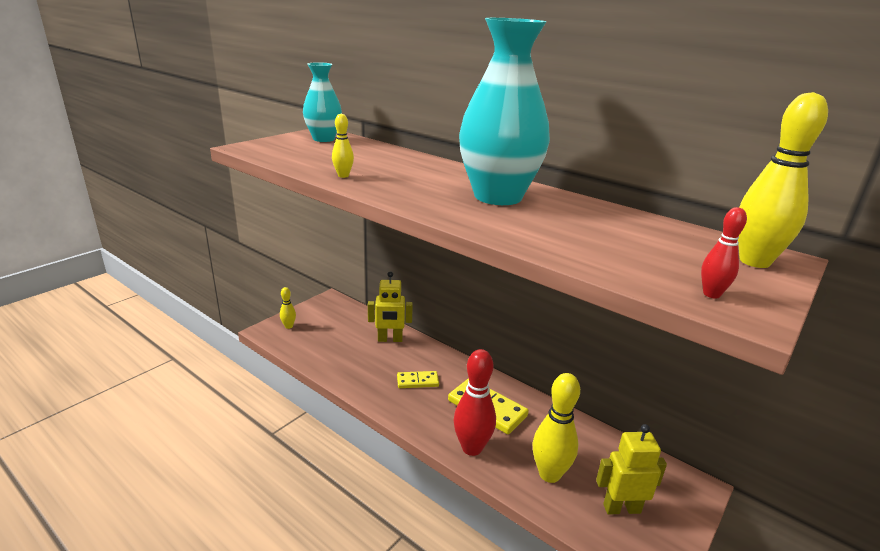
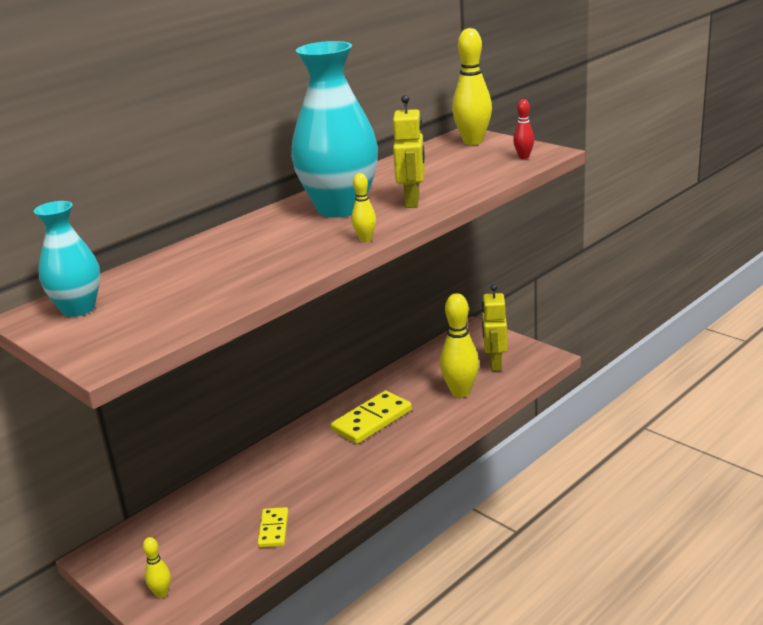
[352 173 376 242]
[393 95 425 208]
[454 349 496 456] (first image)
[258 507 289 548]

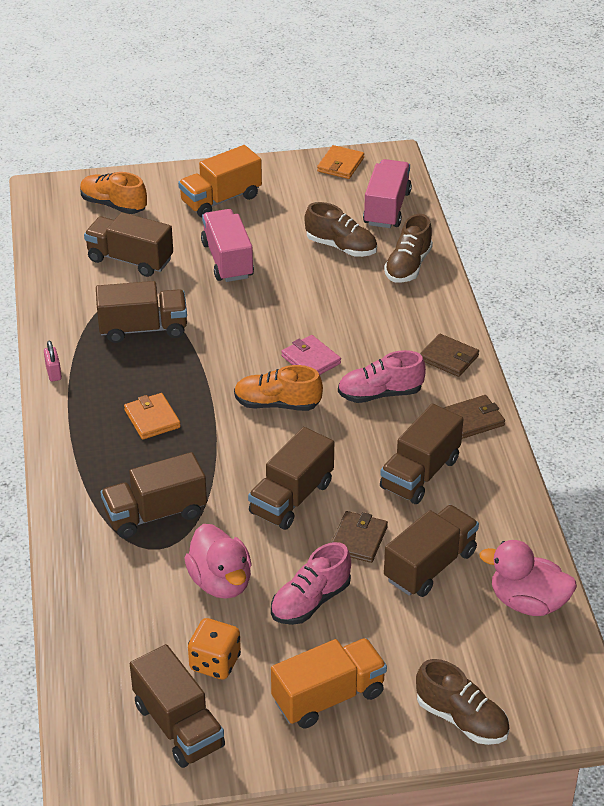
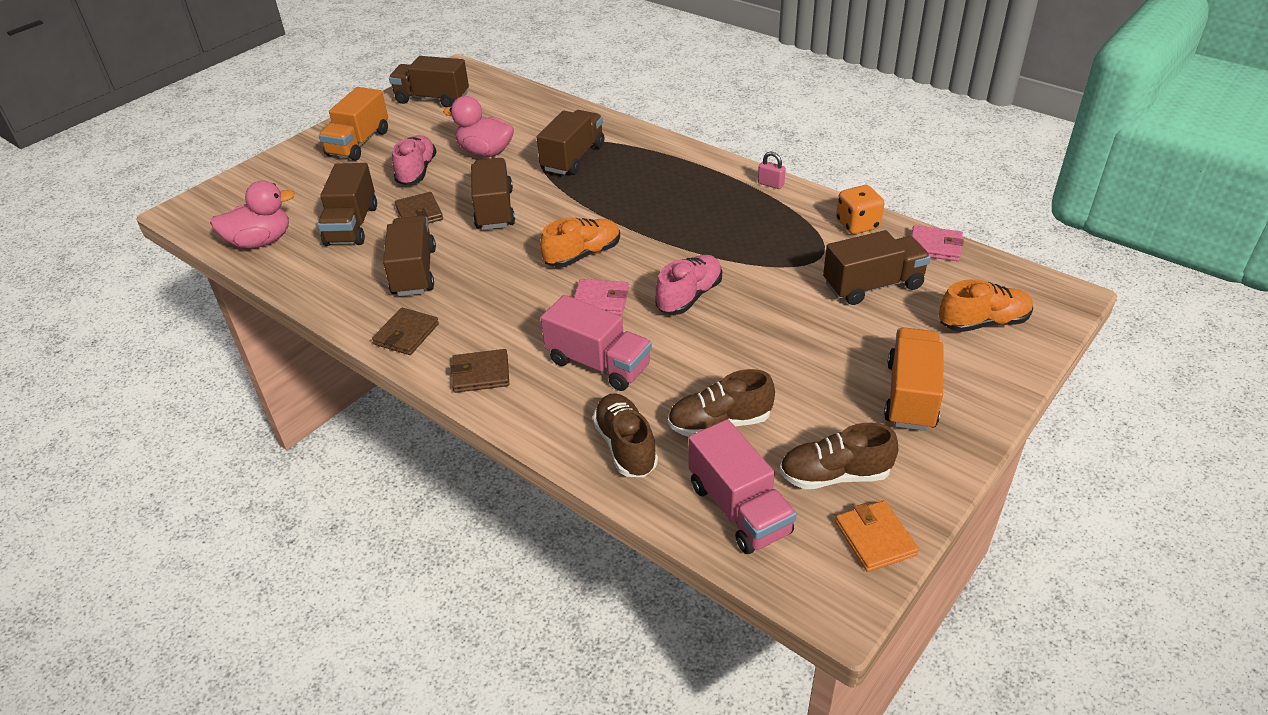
[541 295 652 391]
[96 281 187 343] (first image)
[655 255 722 315]
[124 393 181 440] (first image)
[836 185 885 234]
[780 423 898 489]
[911 225 964 261]

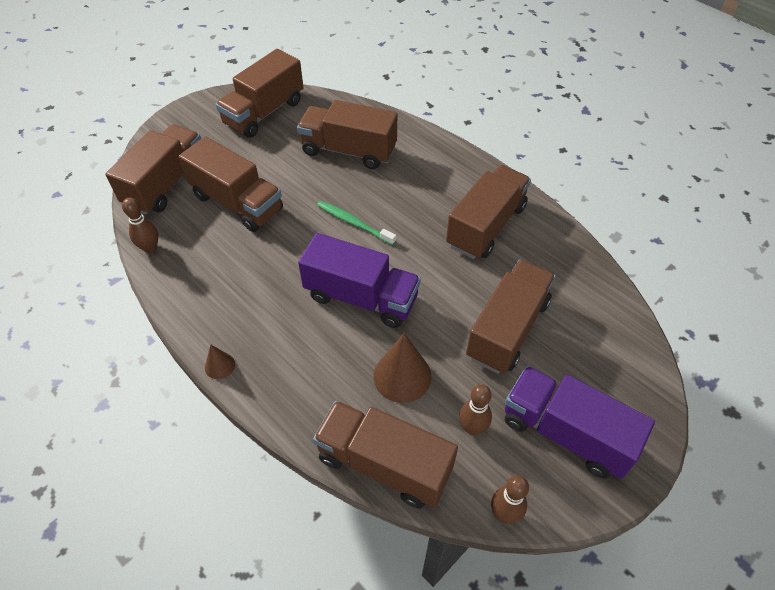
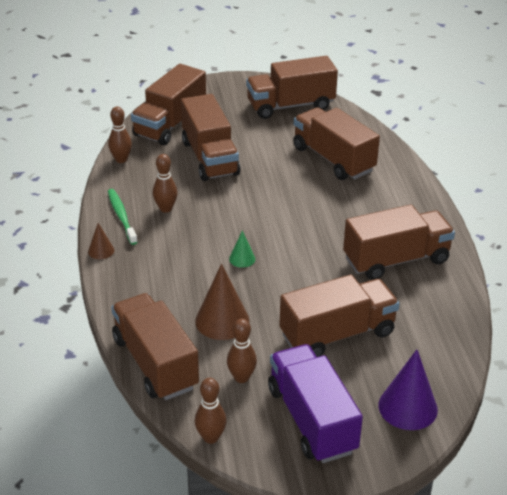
[131 64 206 145]
[108 189 138 245]
[229 230 255 268]
[153 154 178 213]
[378 349 438 430]

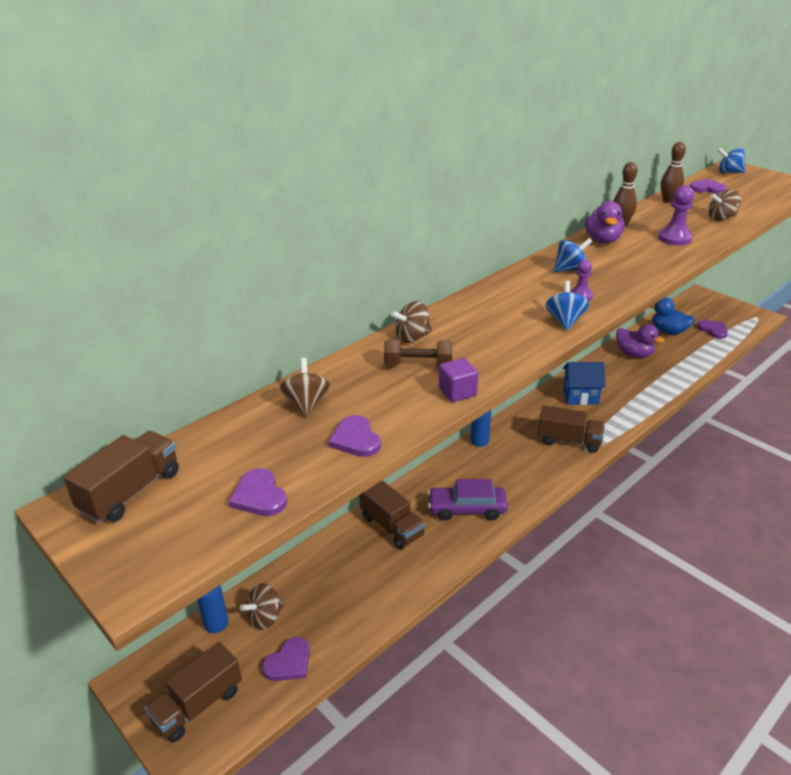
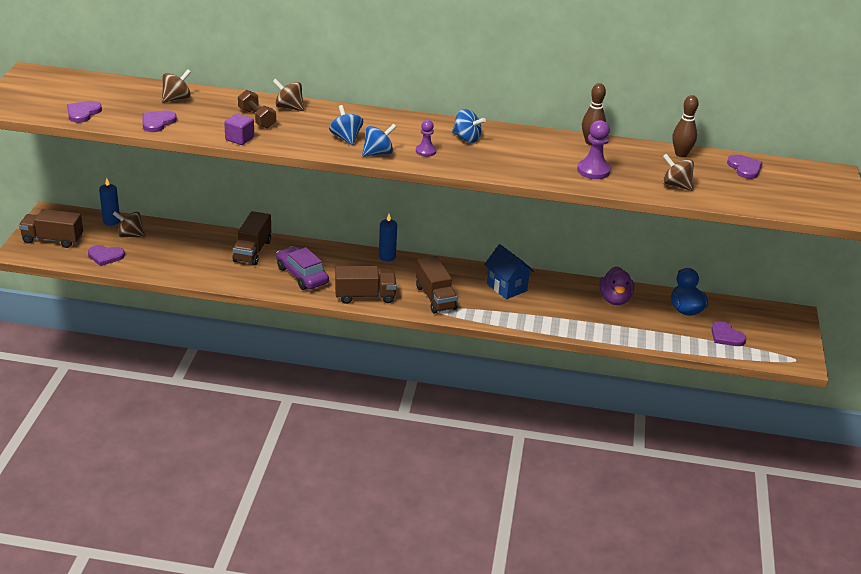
[329 105 363 145]
[585 201 624 244] (first image)
[711 321 746 346]
[335 266 397 304]

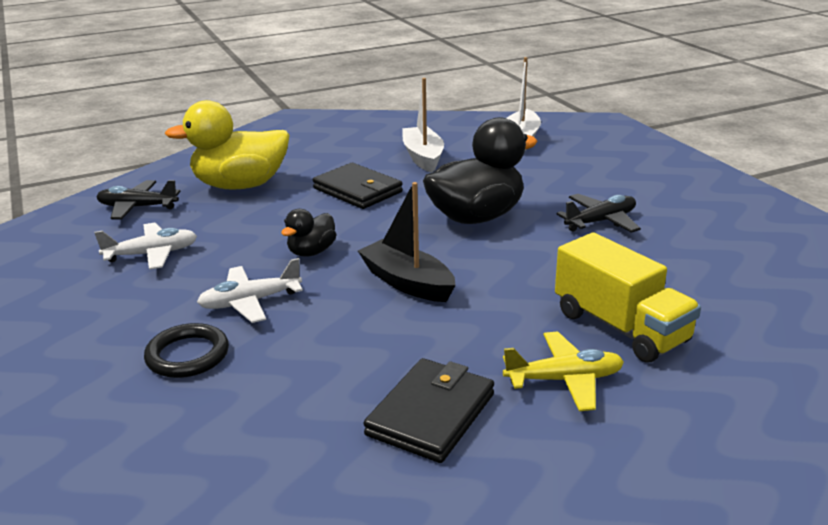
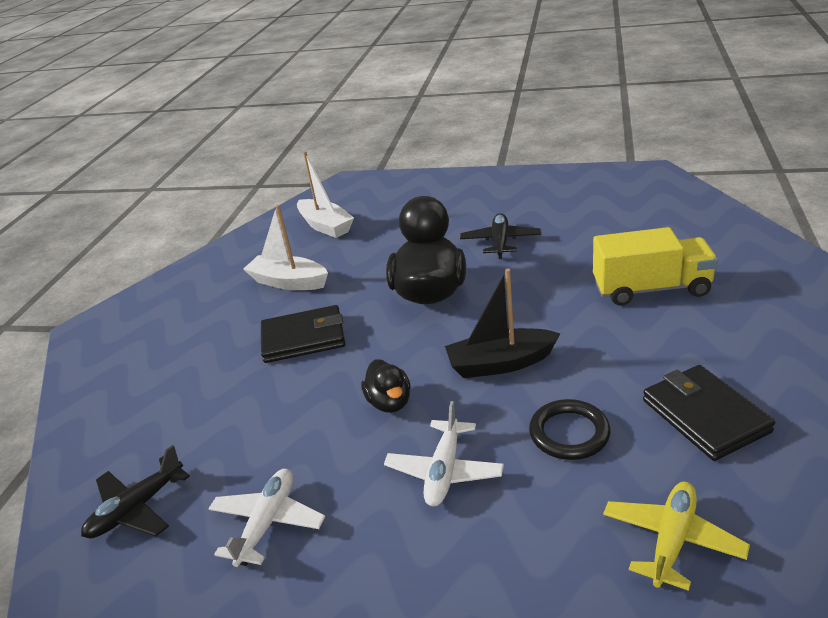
[165 100 290 190] (first image)
[529 399 611 460]
[603 482 750 591]

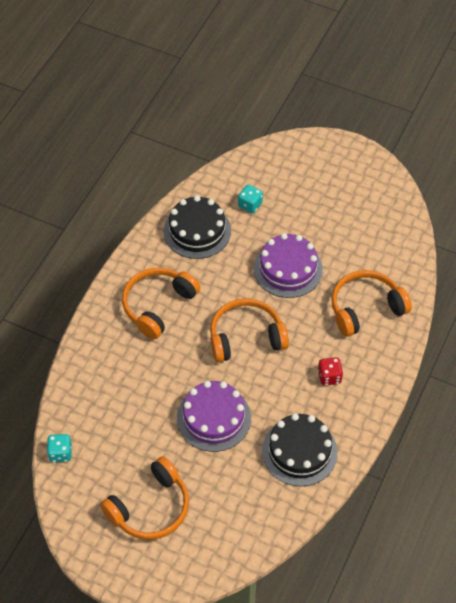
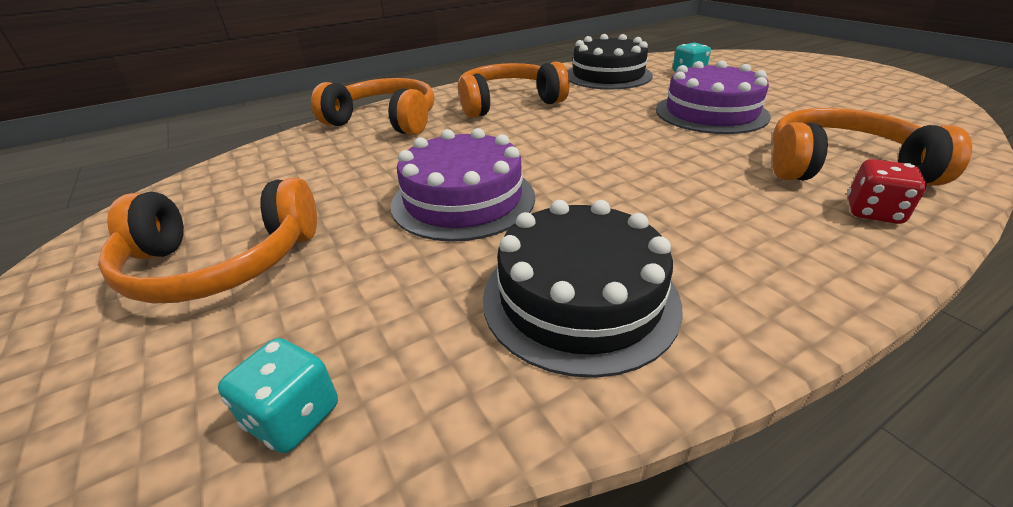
[311 78 434 135]
[847 159 927 224]
[218 338 338 453]

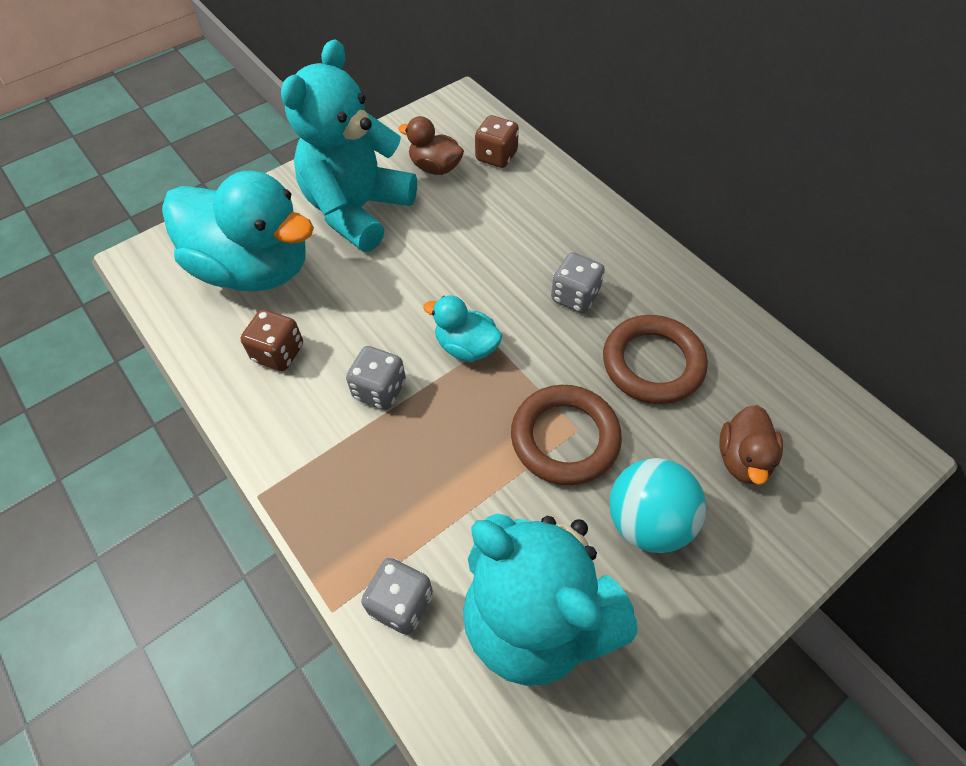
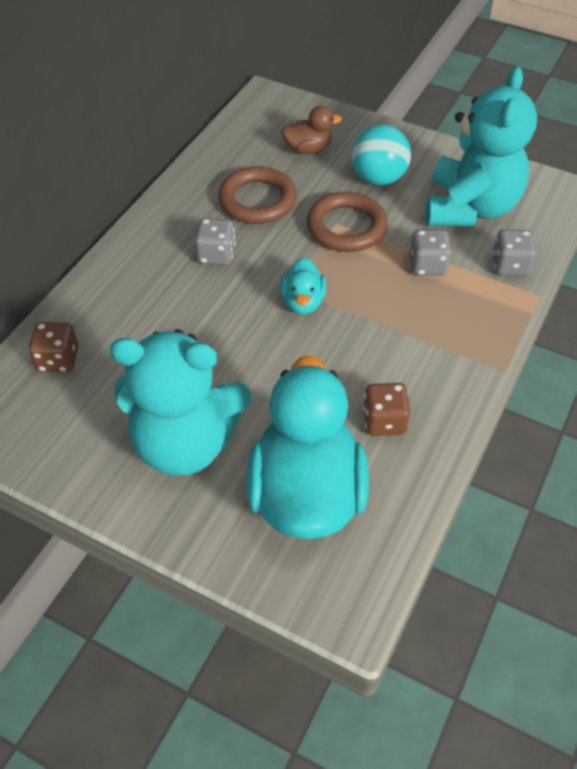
[399 116 464 175] (first image)
[410 229 452 276]

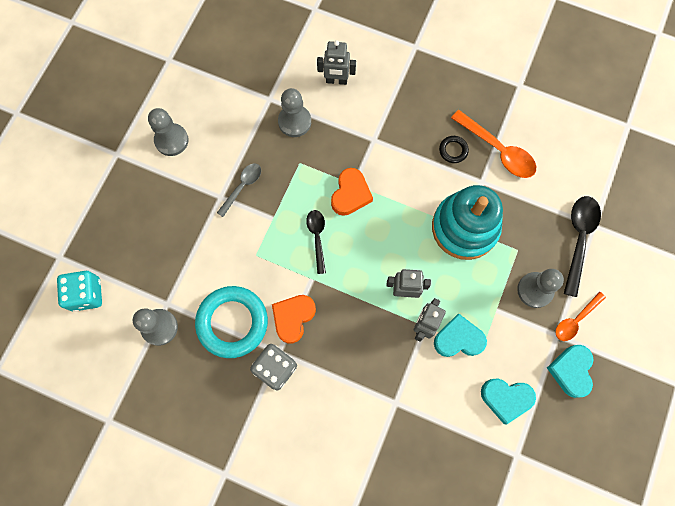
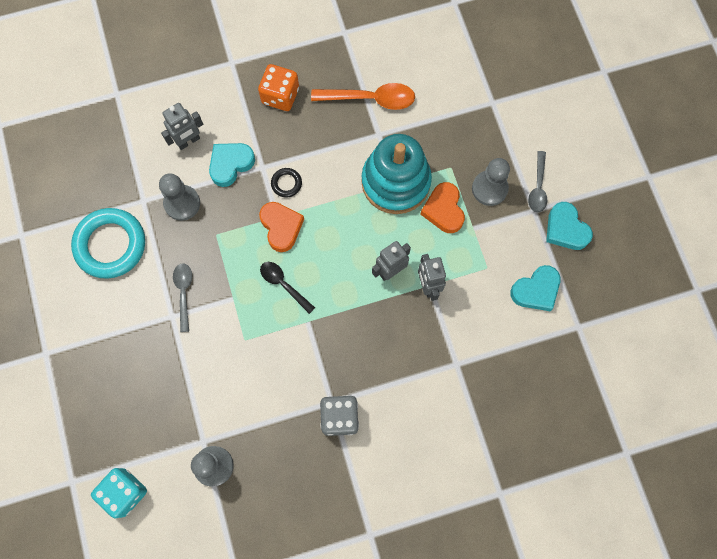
[148 108 189 156] (first image)
[271 168 302 197]
[564 196 601 297] (first image)
[71 208 145 278]
[528 151 547 213]
[420 182 465 233]
[209 143 255 187]
[258 64 299 111]

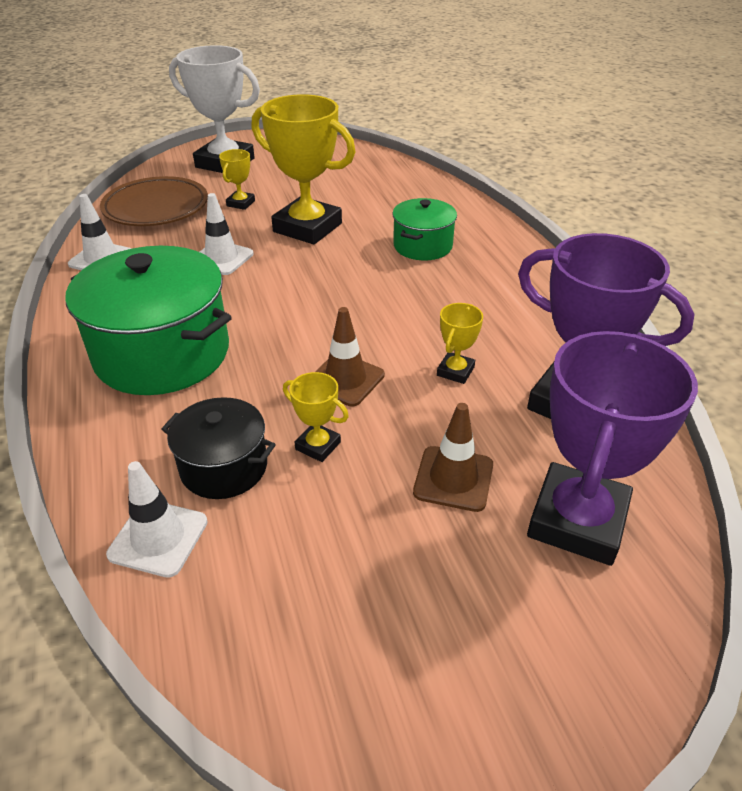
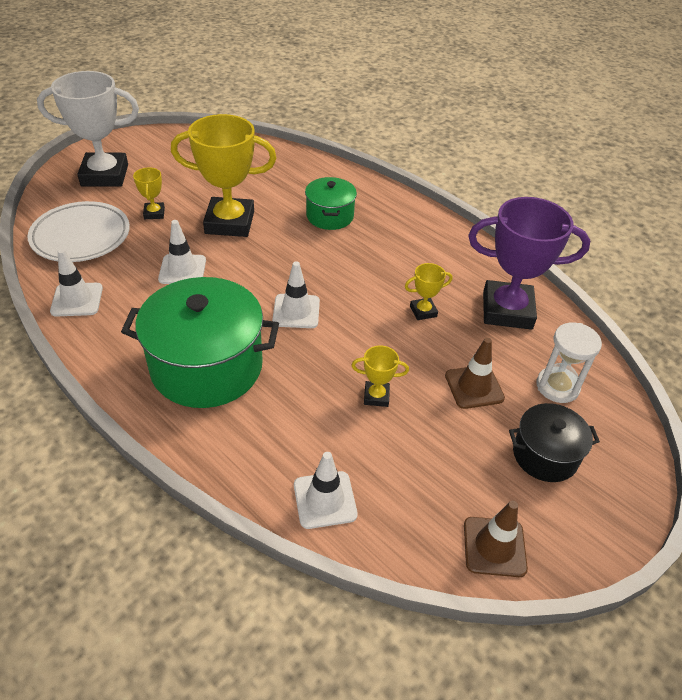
[27 201 130 262]
[405 263 452 320]
[464 501 528 577]
[536 323 602 403]
[509 403 600 482]
[272 261 320 328]

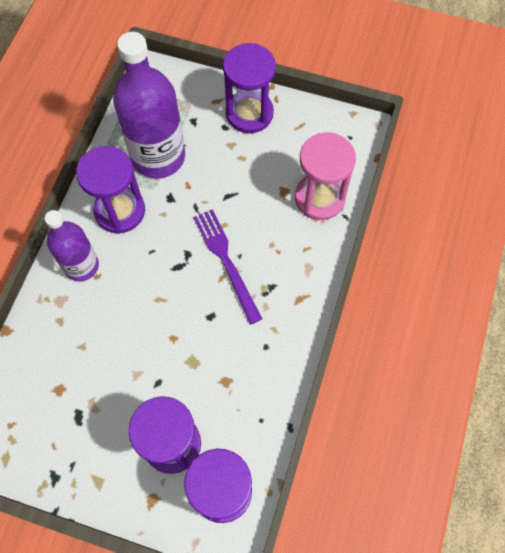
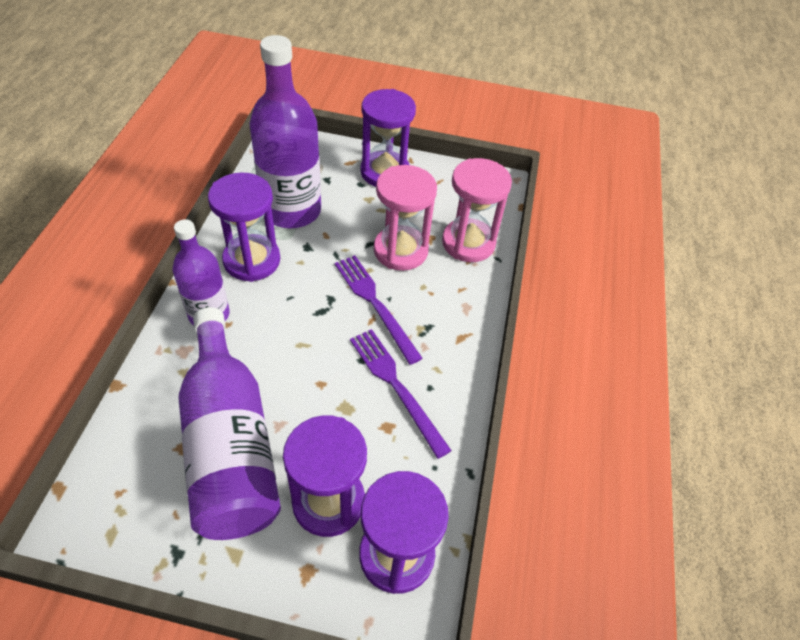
[374 165 437 271]
[179 307 281 540]
[350 329 452 459]

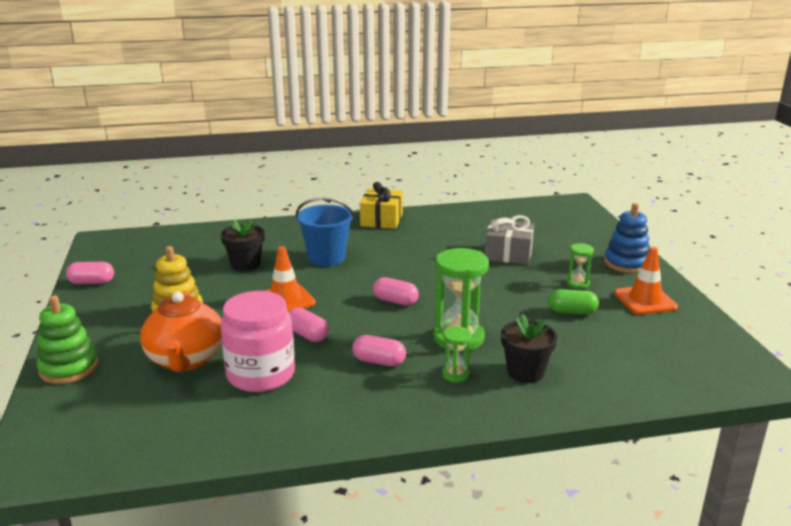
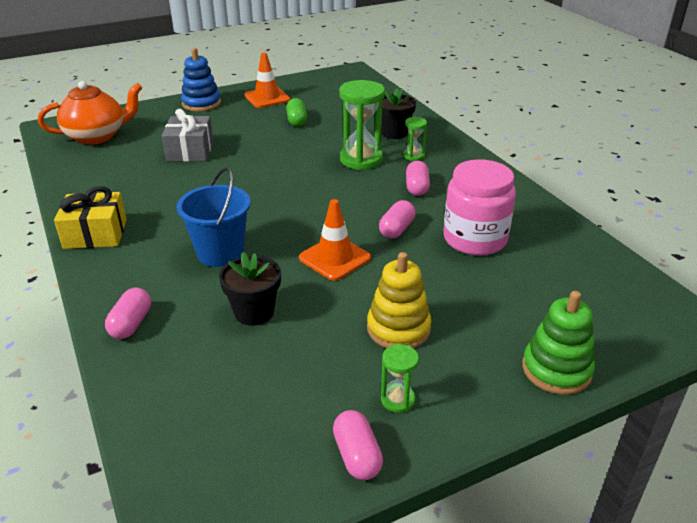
[381 344 419 413]
[105 288 151 339]
[38 81 142 145]

